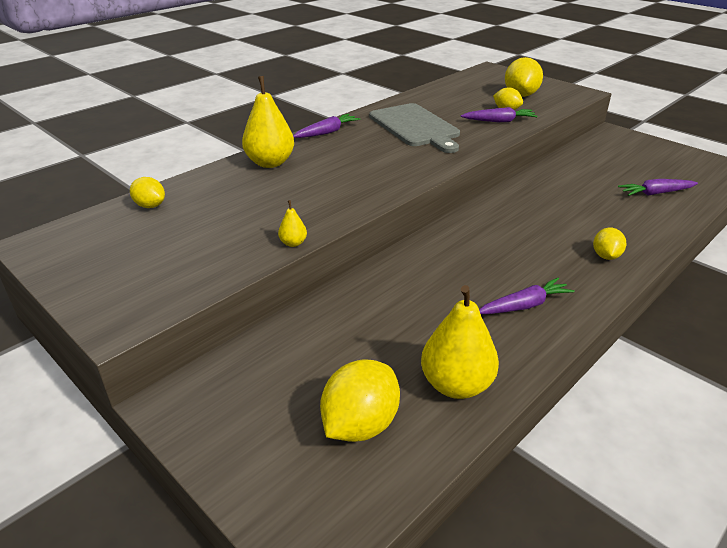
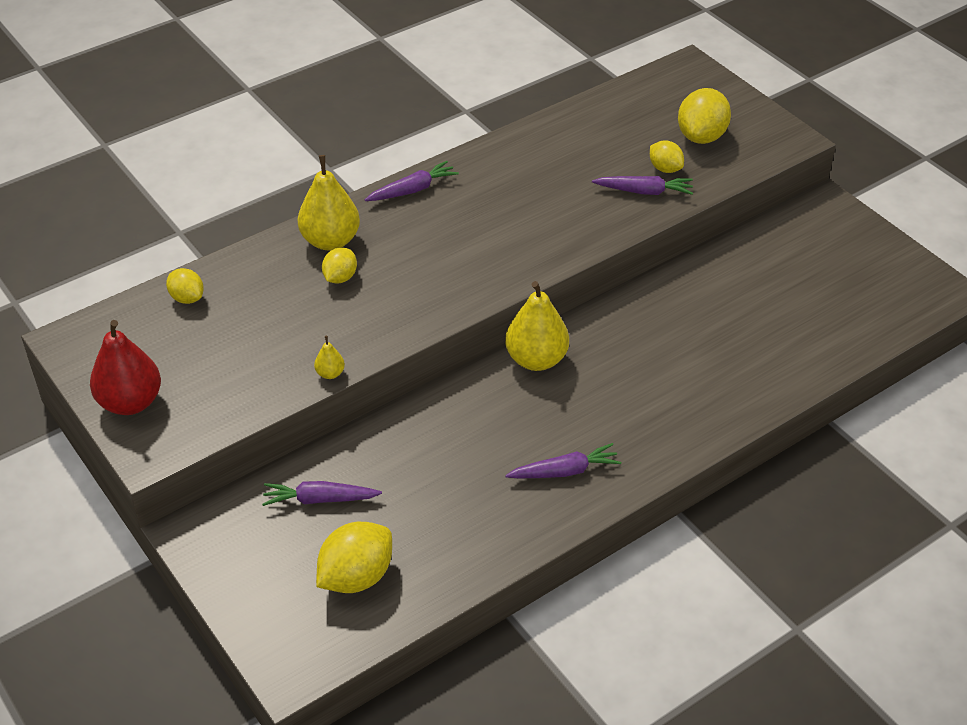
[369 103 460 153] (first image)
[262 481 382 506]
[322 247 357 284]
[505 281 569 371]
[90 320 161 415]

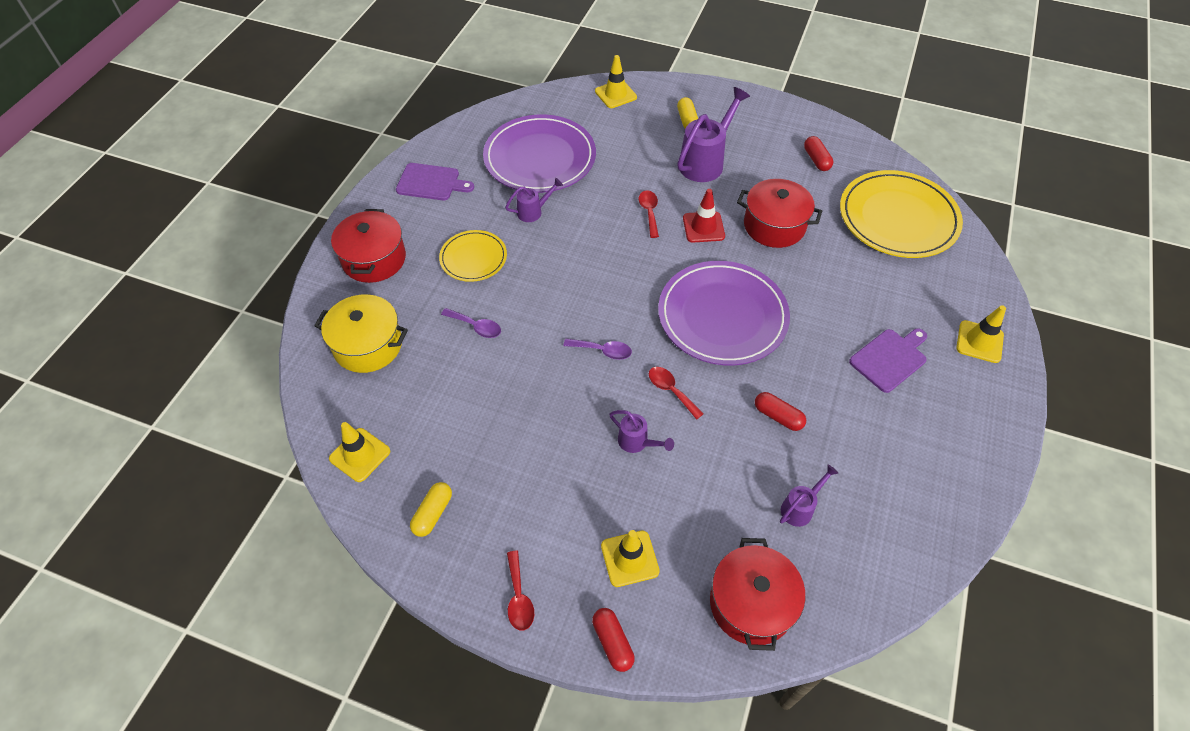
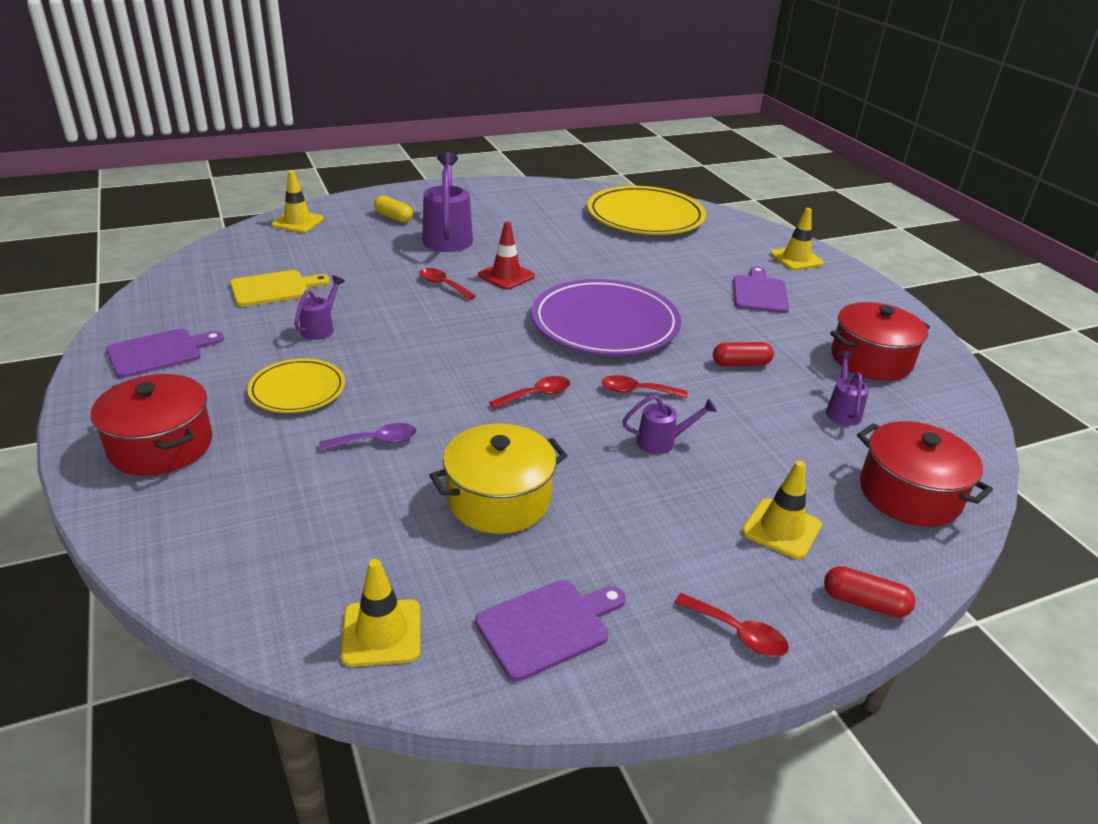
[230 270 330 307]
[804 136 833 171] (first image)
[830 302 930 381]
[429 423 568 534]
[489 376 570 409]
[475 580 625 681]

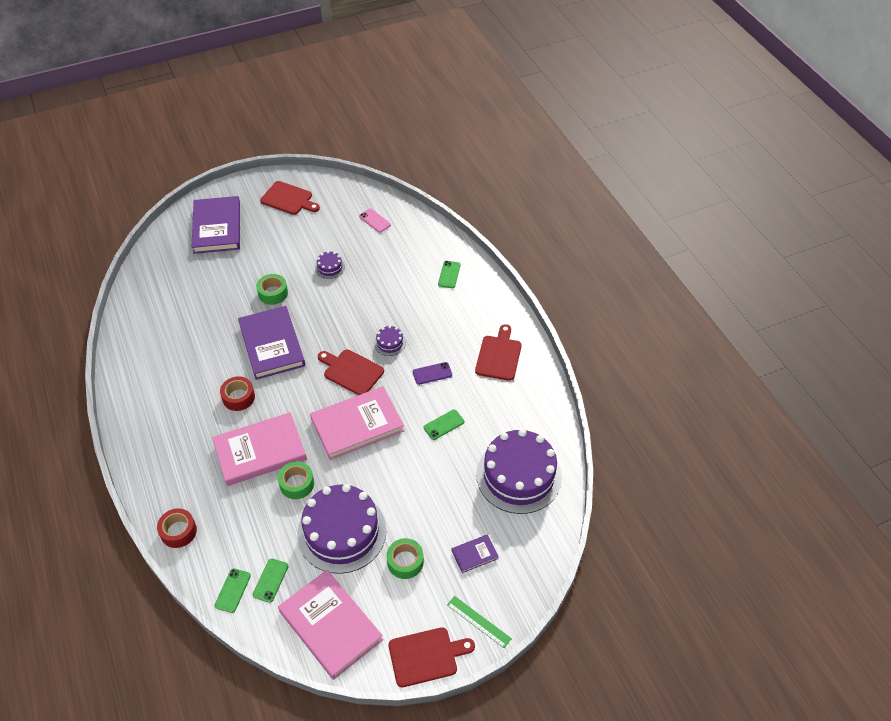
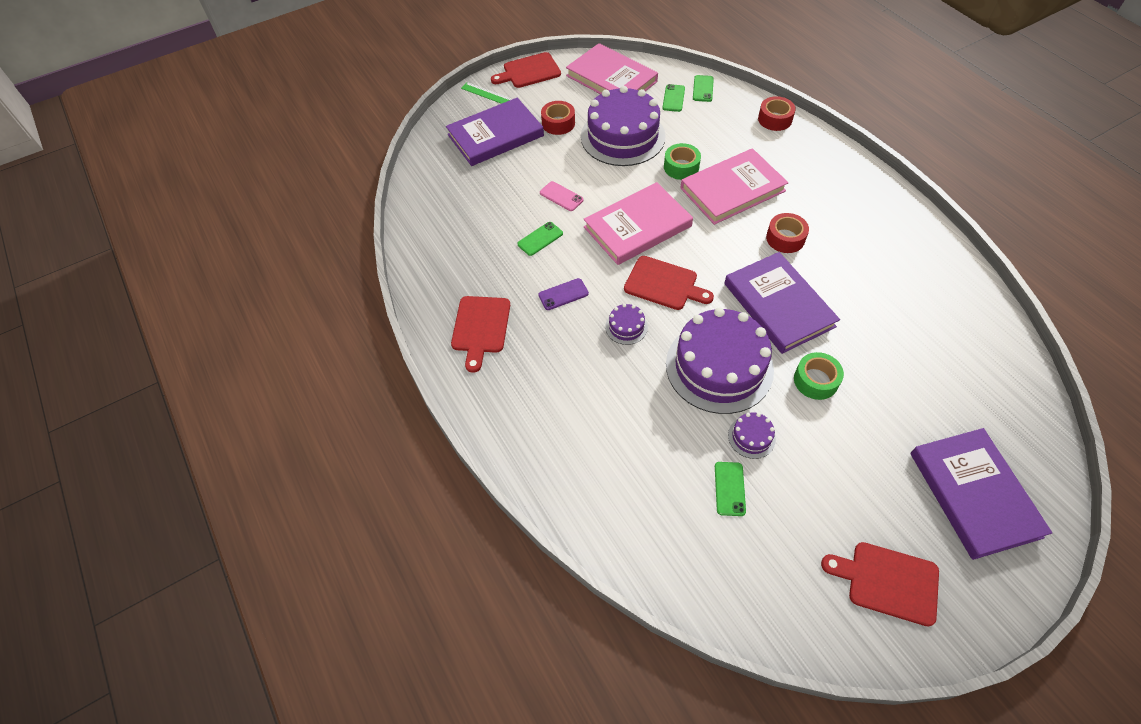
[540 181 584 211]
[715 462 746 516]
[666 307 774 414]
[446 98 544 166]
[541 101 575 135]

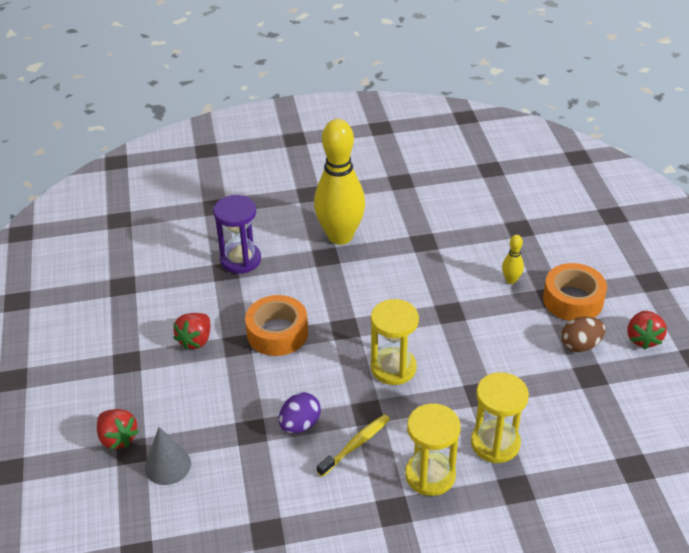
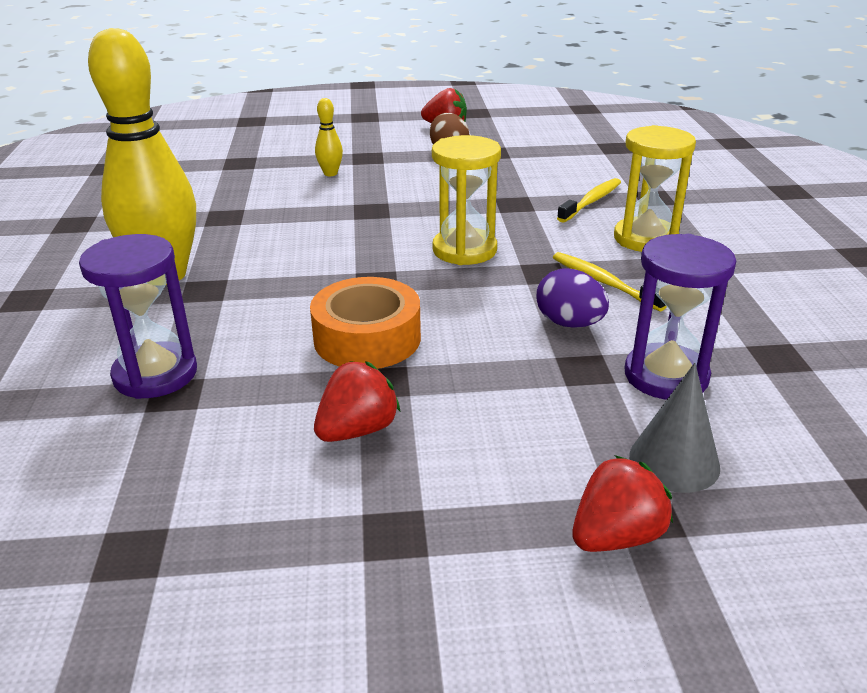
[543 263 607 321] (first image)
[314 361 400 442]
[557 178 621 223]
[624 234 736 400]

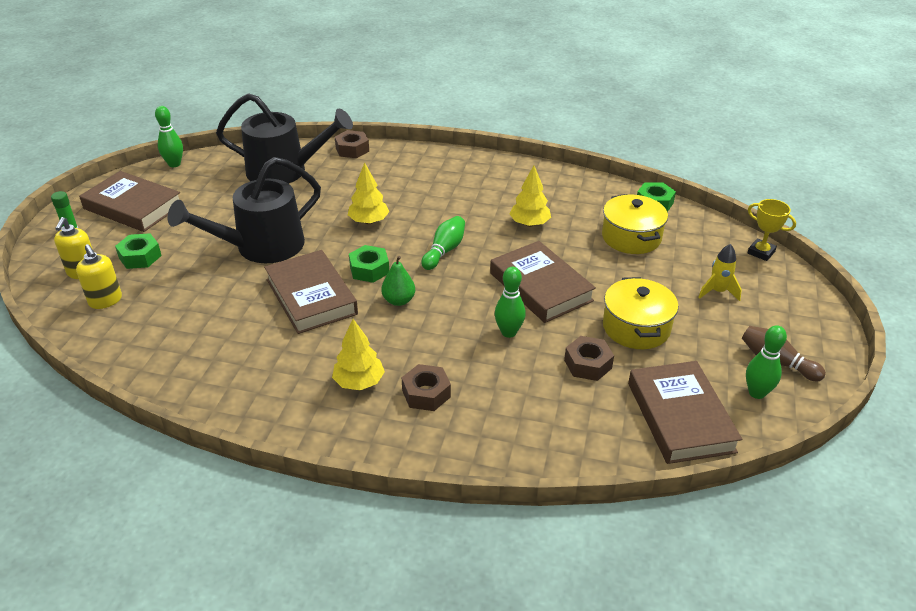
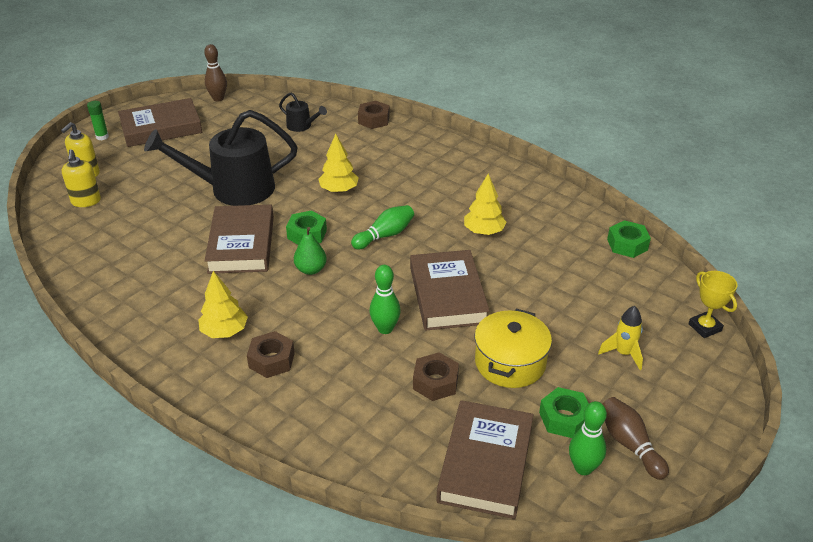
[279 93 327 132]
[204 44 227 101]
[118 98 202 147]
[602 194 668 254] (first image)
[539 387 589 438]

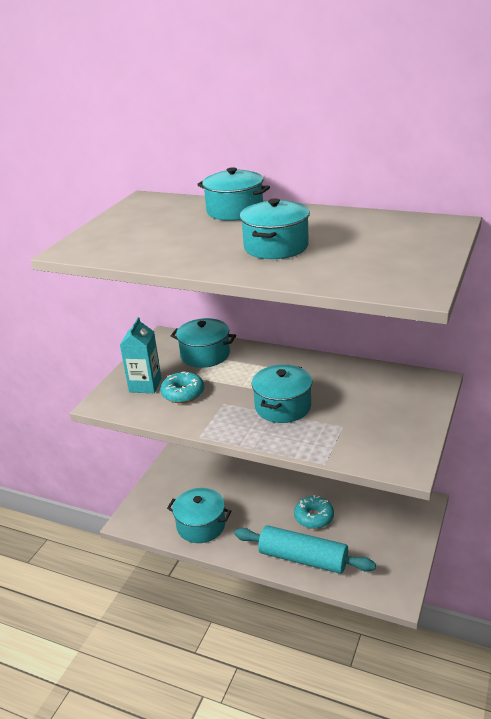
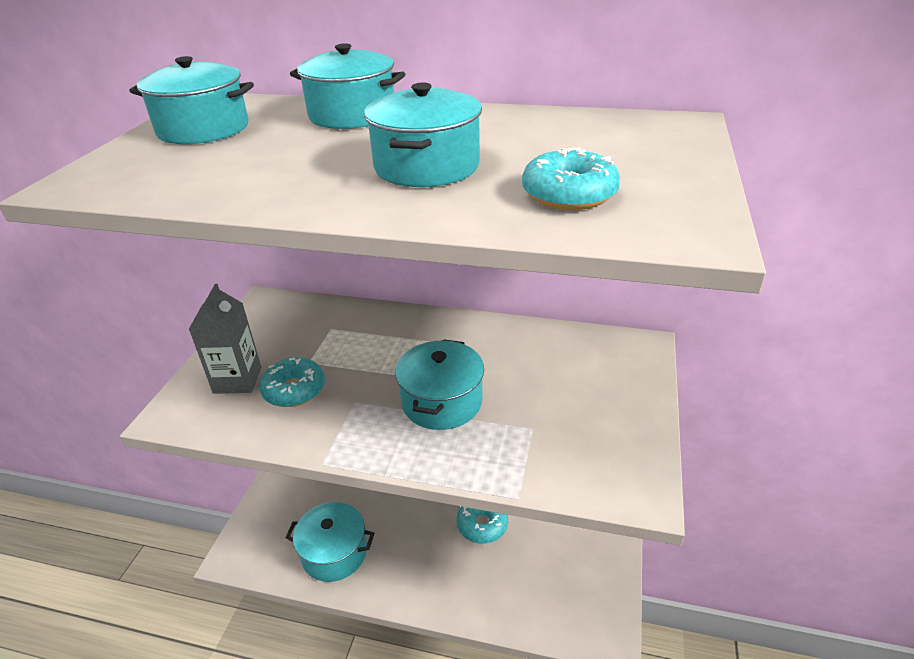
[189 284 261 394]
[130 56 254 144]
[234 525 376 574] (first image)
[522 147 620 210]

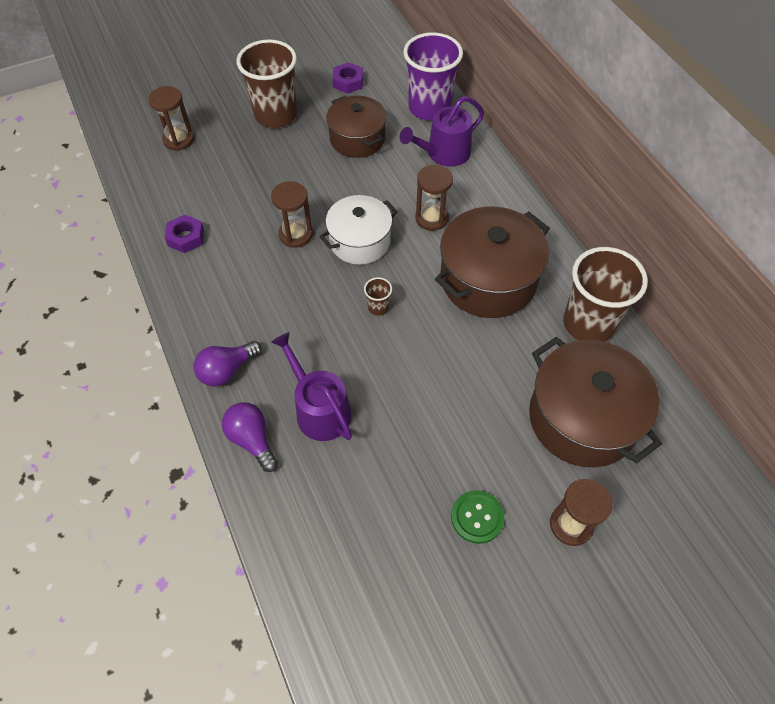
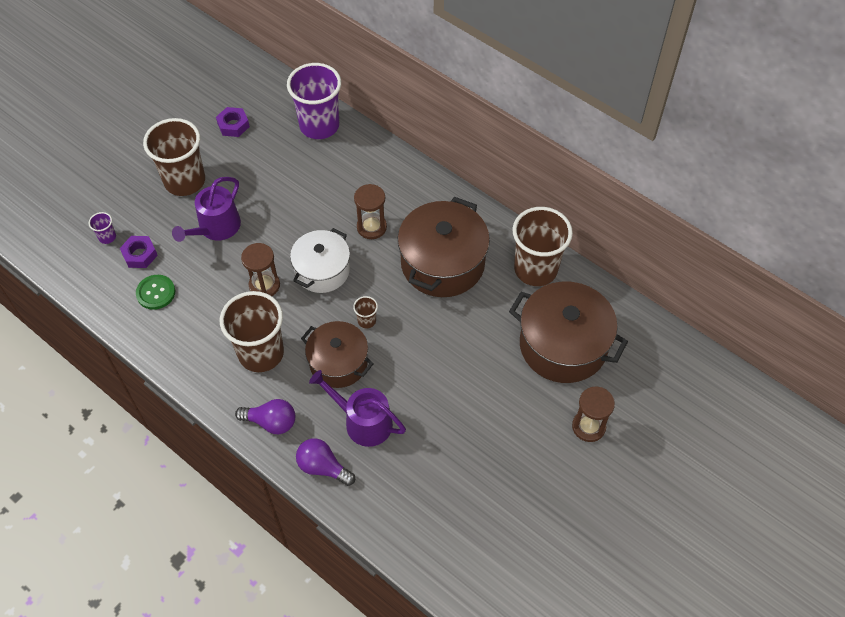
[89 212 116 244]
[301 321 374 388]
[172 177 241 242]
[120 236 158 268]
[235 399 295 434]
[136 275 175 310]
[220 291 284 372]

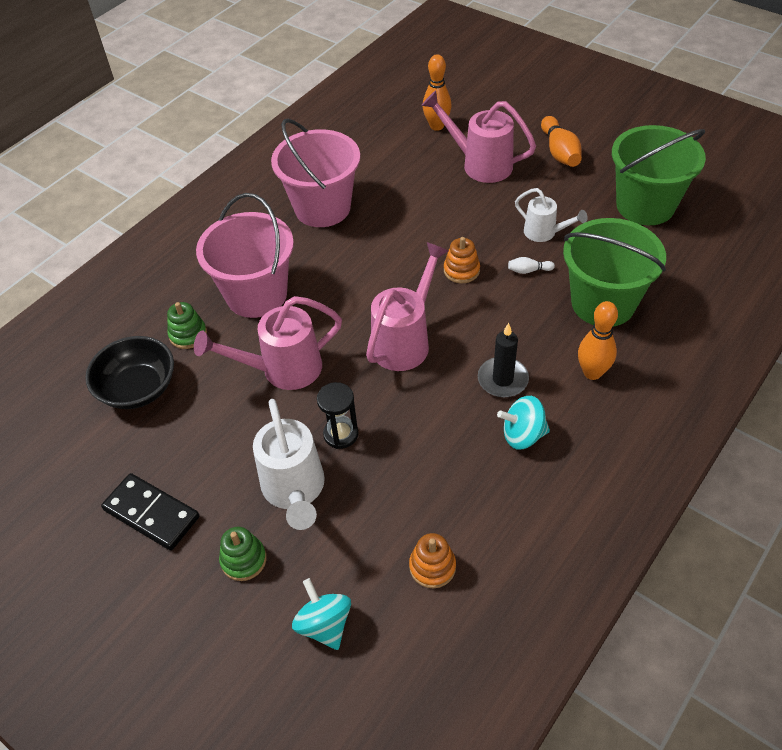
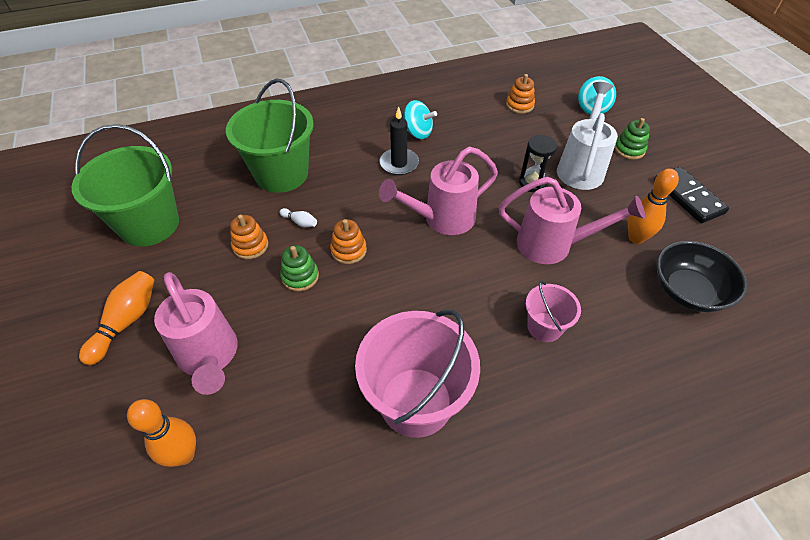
[230 215 268 259]
[525 280 581 342]
[628 169 679 244]
[280 245 319 292]

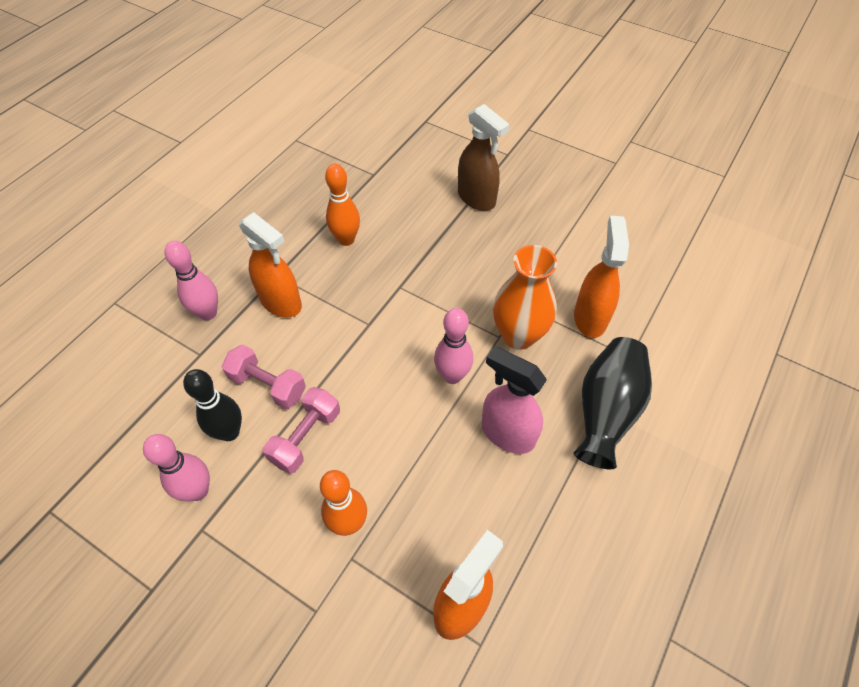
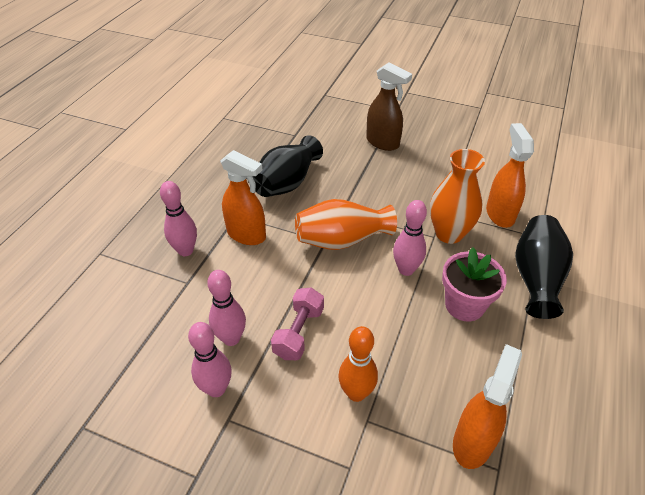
[252 135 323 197]
[221 345 306 409] (first image)
[442 247 507 321]
[207 270 246 346]
[295 199 397 250]

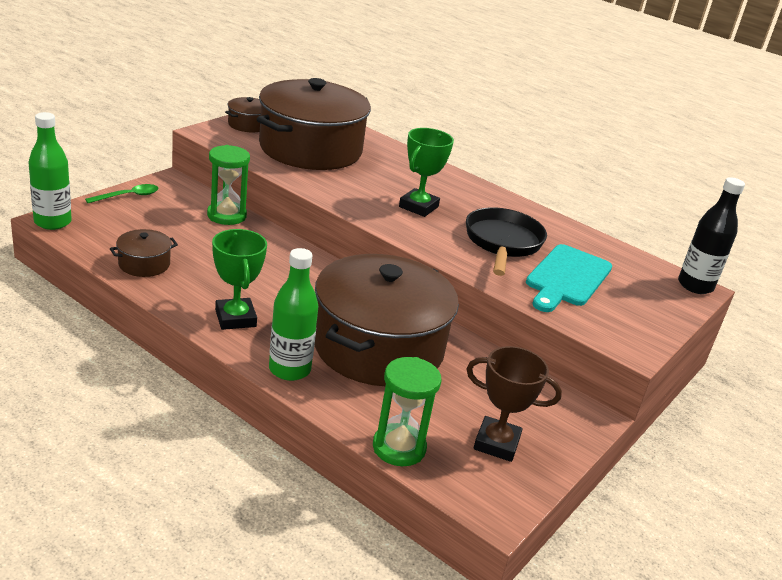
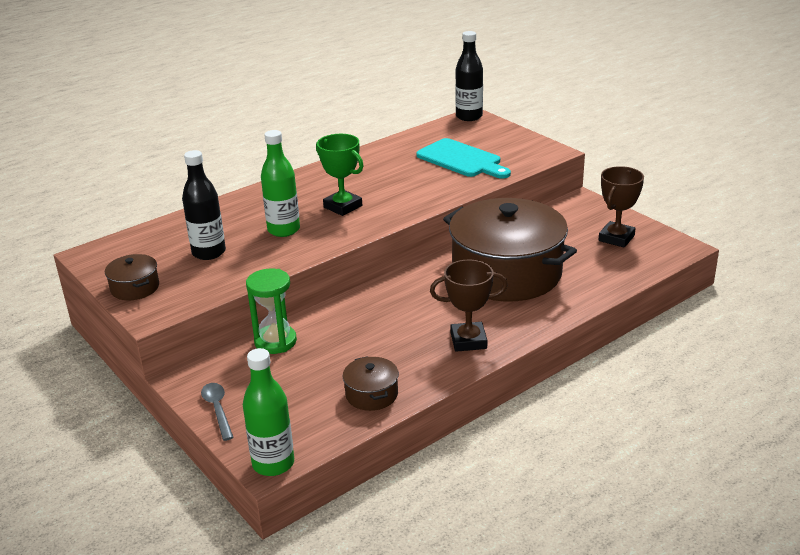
[182 150 226 260]
[201 383 234 441]
[466 207 547 276] (first image)
[430 260 508 352]
[261 130 300 237]
[373 357 441 466] (first image)

